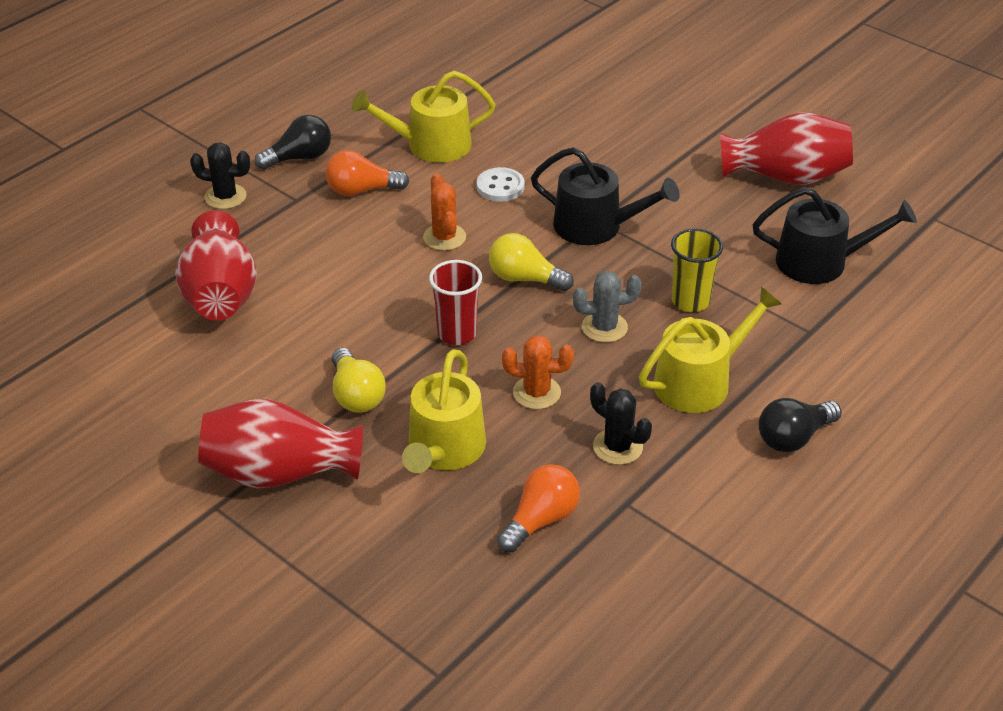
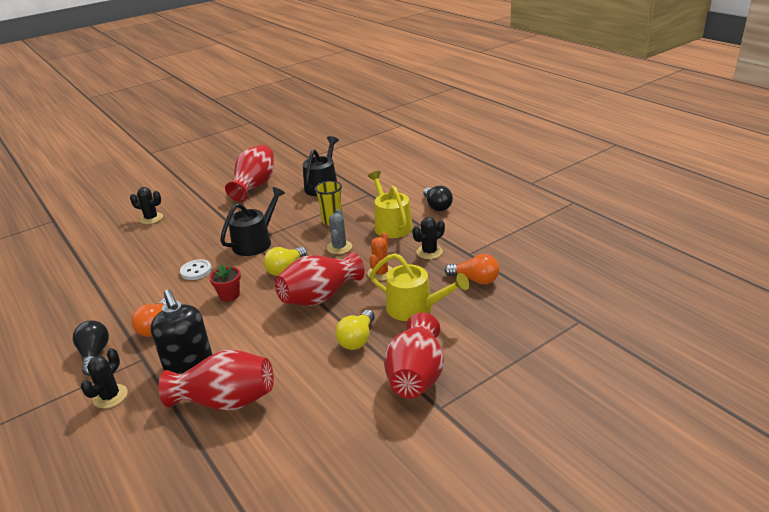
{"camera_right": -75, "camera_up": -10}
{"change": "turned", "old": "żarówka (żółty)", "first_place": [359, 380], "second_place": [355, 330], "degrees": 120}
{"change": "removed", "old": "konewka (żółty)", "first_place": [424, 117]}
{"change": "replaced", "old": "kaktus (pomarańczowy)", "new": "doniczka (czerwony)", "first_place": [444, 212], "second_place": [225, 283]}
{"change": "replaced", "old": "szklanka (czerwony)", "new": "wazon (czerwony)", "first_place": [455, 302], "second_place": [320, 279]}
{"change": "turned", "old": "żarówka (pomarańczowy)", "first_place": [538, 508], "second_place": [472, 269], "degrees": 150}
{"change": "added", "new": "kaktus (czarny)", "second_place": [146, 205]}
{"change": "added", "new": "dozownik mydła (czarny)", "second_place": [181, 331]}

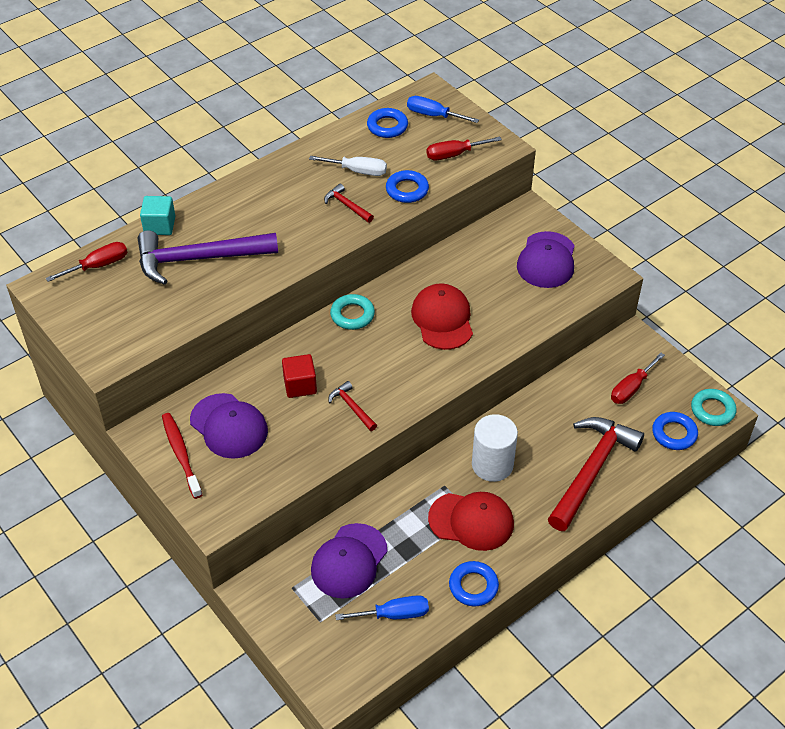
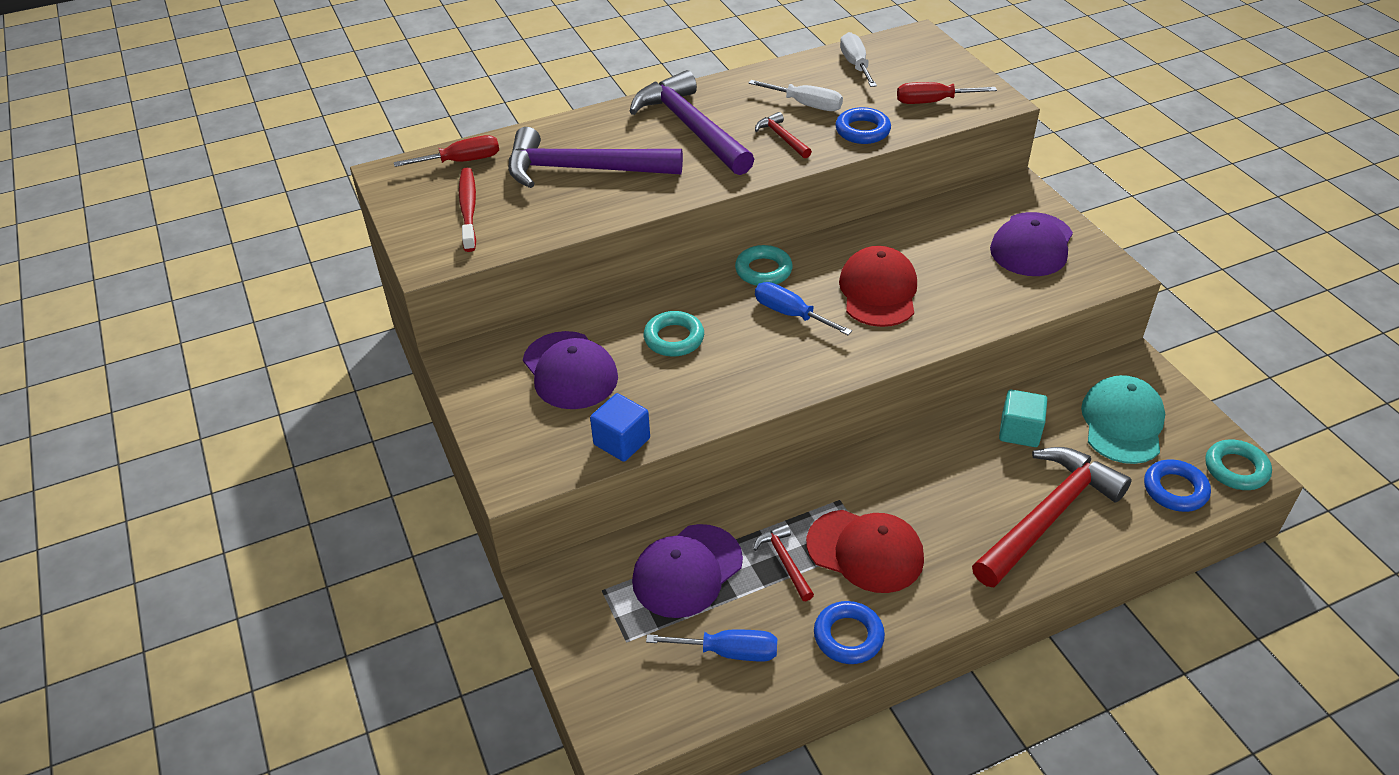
{"camera_right": 15, "camera_up": -5}
{"change": "moved", "old": "sześcian (turkusowy)", "first_place": [157, 215], "second_place": [1023, 418]}
{"change": "moved", "old": "szczoteczka do zębów (czerwony)", "first_place": [182, 456], "second_place": [467, 210]}
{"change": "replaced", "old": "sześcian (czerwony)", "new": "pierścień (turkusowy)", "first_place": [299, 376], "second_place": [674, 334]}
{"change": "moved", "old": "młotek (czerwony)", "first_place": [352, 406], "second_place": [783, 562]}
{"change": "replaced", "old": "pierścień (niebieski)", "new": "śrubokręt (biały)", "first_place": [387, 123], "second_place": [858, 59]}
{"change": "moved", "old": "śrubokręt (niebieski)", "first_place": [443, 109], "second_place": [803, 308]}
{"change": "removed", "old": "walec (biały)", "first_place": [495, 448]}
{"change": "replaced", "old": "śrubokręt (czerwony)", "new": "czapka (turkusowy)", "first_place": [638, 378], "second_place": [1123, 419]}
{"change": "added", "new": "sześcian (niebieski)", "second_place": [620, 427]}
{"change": "added", "new": "młotek (fioletowy)", "second_place": [691, 122]}

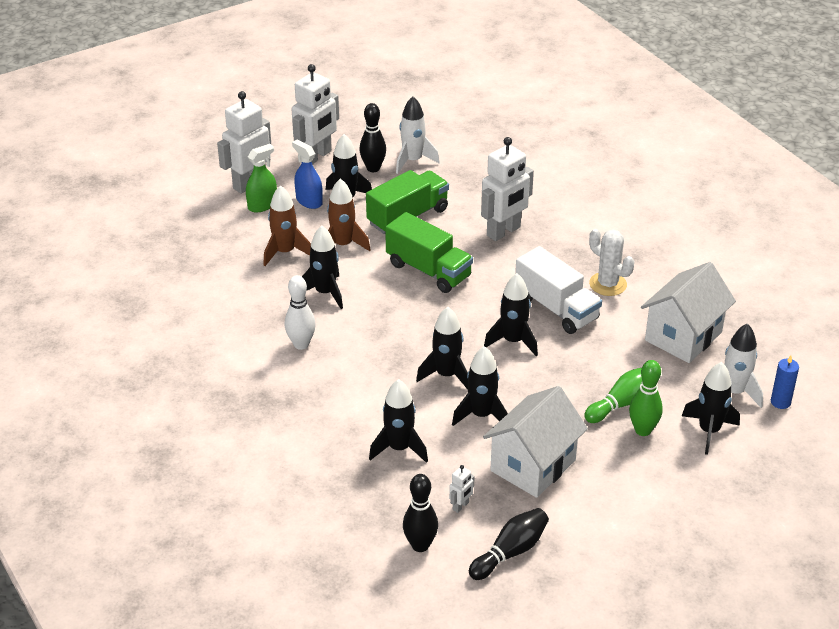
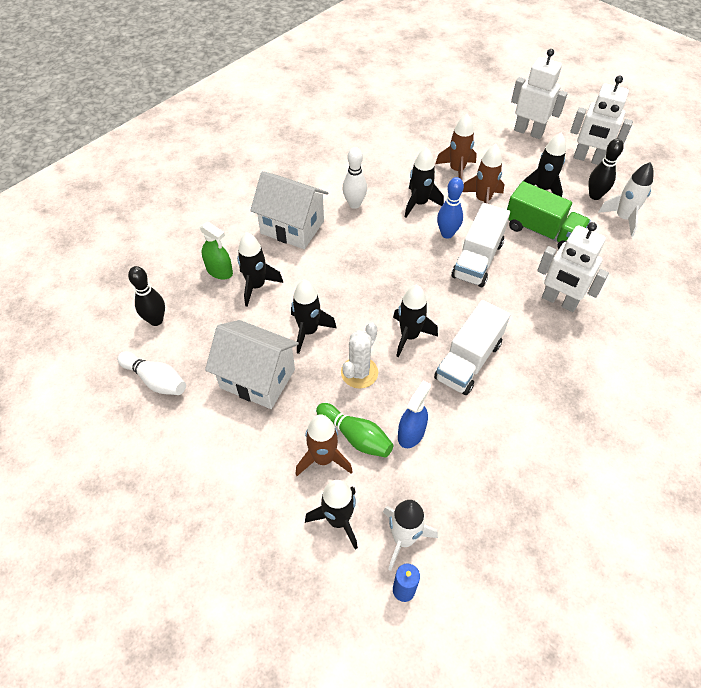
{"camera_right": 75, "camera_up": 15}
{"change": "moved", "old": "spryskiwacz (zielony)", "first_place": [261, 178], "second_place": [216, 250]}
{"change": "moved", "old": "spryskiwacz (niebieski)", "first_place": [307, 174], "second_place": [414, 414]}
{"change": "recoloured", "old": "ciężarówka (zielony)", "new": "ciężarówka (biały)", "first_place": [429, 252], "second_place": [481, 245]}
{"change": "removed", "old": "rakieta (czarny)", "first_place": [442, 348]}
{"change": "removed", "old": "robot (biały)", "first_place": [462, 489]}
{"change": "recoloured", "old": "kręgiel (czarny)", "new": "kręgiel (biały)", "first_place": [509, 544], "second_place": [151, 373]}
{"change": "moved", "old": "kaktus (biały)", "first_place": [611, 262], "second_place": [359, 356]}
{"change": "replaced", "old": "kręgiel (zielony)", "new": "rakieta (brązowy)", "first_place": [646, 398], "second_place": [324, 445]}
{"change": "moved", "old": "domek (biały)", "first_place": [688, 312], "second_place": [289, 210]}
{"change": "added", "new": "kręgiel (niebieski)", "second_place": [450, 208]}

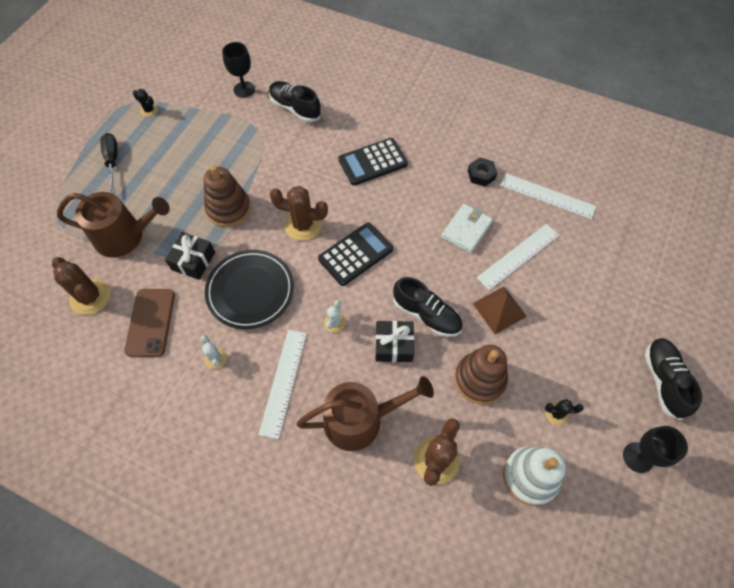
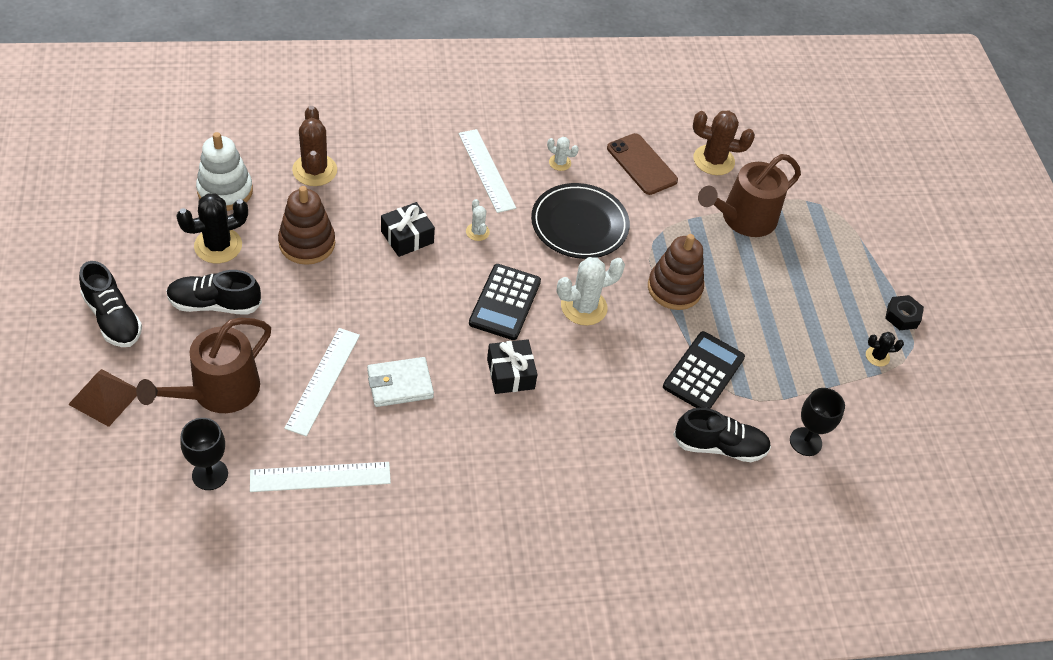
{"camera_right": 140, "camera_up": -10}
{"change": "removed", "old": "śrubokręt (czarny)", "first_place": [108, 163]}
{"change": "moved", "old": "prezent (czarny)", "first_place": [190, 256], "second_place": [512, 366]}
{"change": "recoloured", "old": "kaktus (brązowy)", "new": "kaktus (biały)", "first_place": [298, 213], "second_place": [591, 291]}
{"change": "moved", "old": "konewka (brązowy)", "first_place": [365, 413], "second_place": [203, 365]}
{"change": "moved", "old": "kalkulator (czarny)", "first_place": [373, 162], "second_place": [704, 370]}
{"change": "moved", "old": "but (czarny)", "first_place": [428, 307], "second_place": [214, 292]}
{"change": "turned", "old": "portfel (biały)", "first_place": [467, 228], "second_place": [400, 382], "degrees": 75}
{"change": "moved", "old": "nakrętka (czarny)", "first_place": [482, 172], "second_place": [904, 312]}
{"change": "moved", "old": "piramida (brązowy)", "first_place": [499, 310], "second_place": [102, 398]}
{"change": "resized", "old": "kaktus (czarny)", "first_place": [564, 412], "second_place": [212, 228], "factor": 1.9}
{"change": "moved", "old": "kielich (czarny)", "first_place": [655, 449], "second_place": [204, 454]}

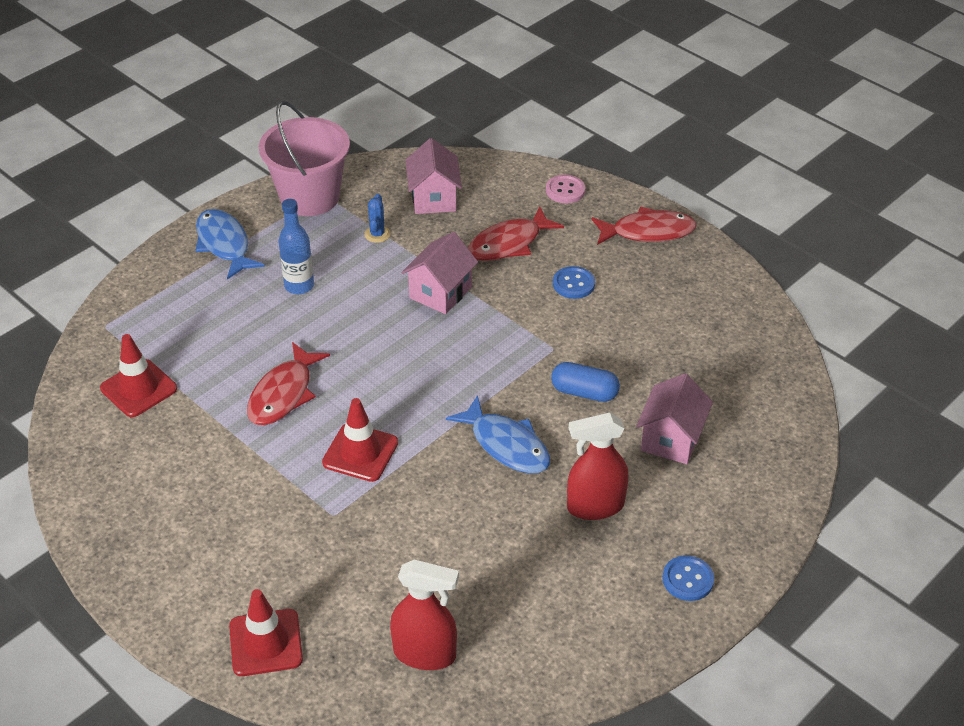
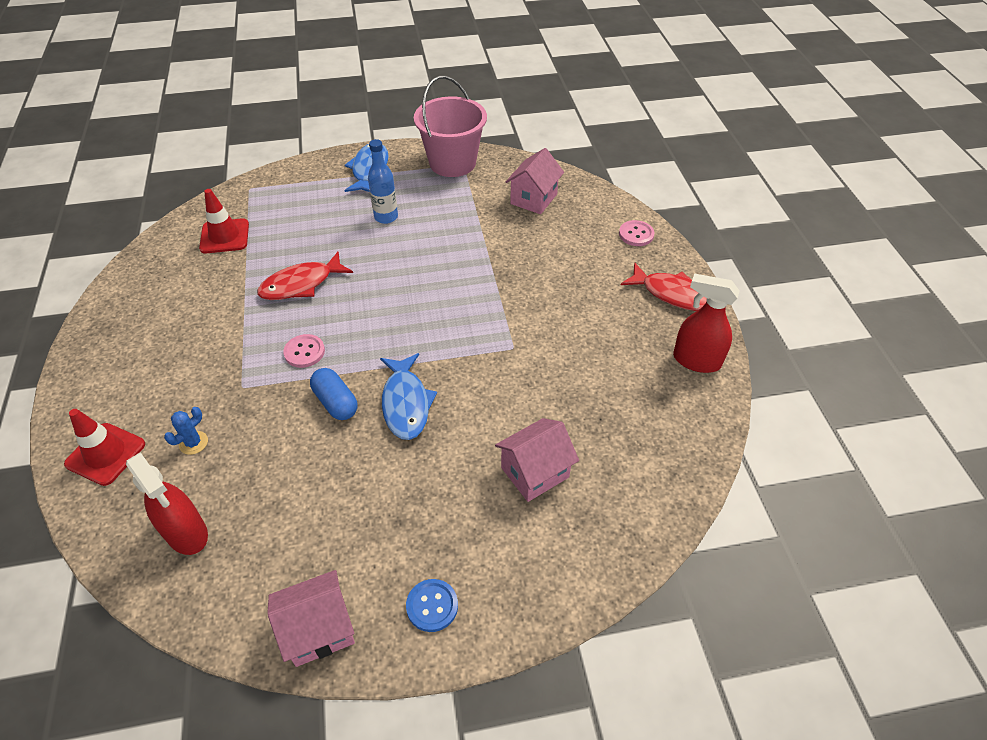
{"camera_right": 35, "camera_up": 5}
{"change": "replaced", "old": "pachołek (czerwony)", "new": "guzik (różowy)", "first_place": [360, 440], "second_place": [304, 351]}
{"change": "moved", "old": "kaktus (niebieski)", "first_place": [377, 218], "second_place": [186, 431]}
{"change": "moved", "old": "domek (różowy)", "first_place": [439, 273], "second_place": [311, 618]}
{"change": "removed", "old": "ryba (czerwony)", "first_place": [516, 234]}
{"change": "moved", "old": "kapsułka (niebieski)", "first_place": [585, 382], "second_place": [334, 394]}
{"change": "removed", "old": "guzik (niebieski)", "first_place": [574, 282]}
{"change": "moved", "old": "spryskiwacz (czerwony)", "first_place": [598, 466], "second_place": [706, 323]}

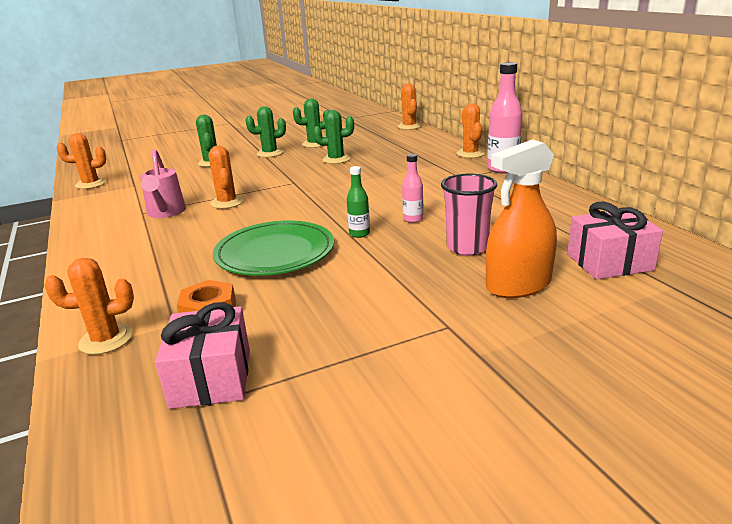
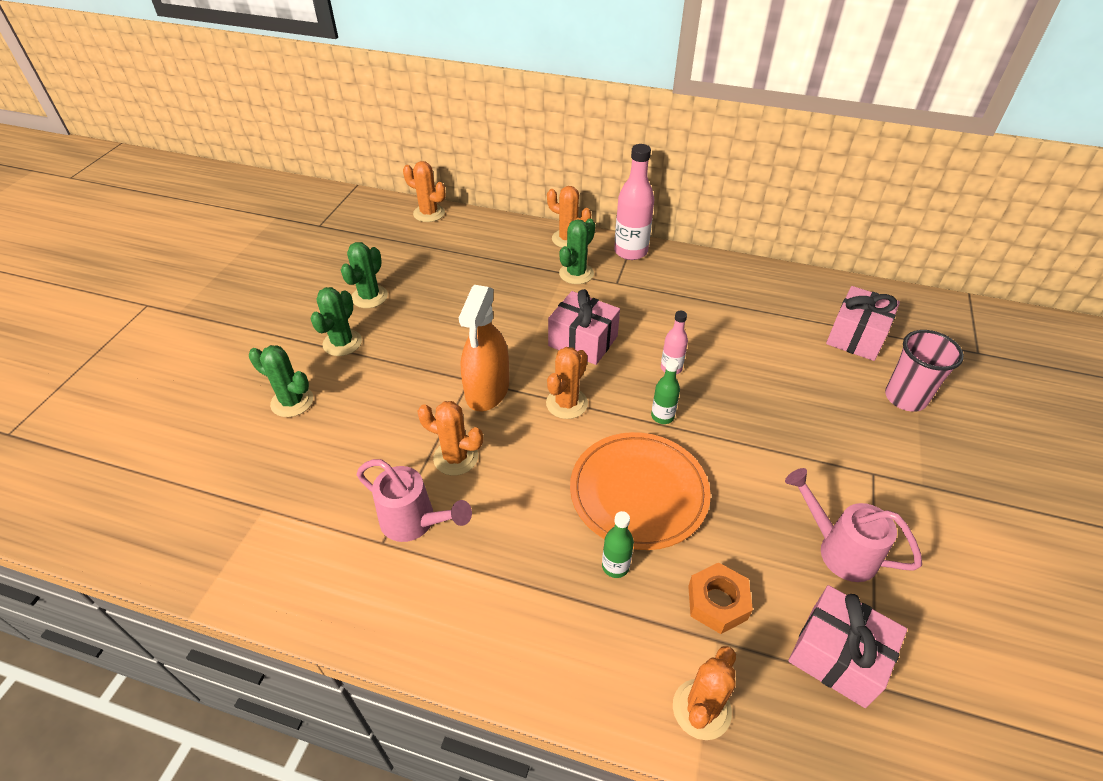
{"camera_right": -50, "camera_up": 20}
{"change": "moved", "old": "kaktus (pomarańczowy)", "first_place": [81, 161], "second_place": [567, 383]}
{"change": "recoloured", "old": "talerz (zielony)", "new": "talerz (pomarańczowy)", "first_place": [273, 248], "second_place": [640, 491]}
{"change": "moved", "old": "kaktus (zielony)", "first_place": [333, 137], "second_place": [577, 251]}
{"change": "moved", "old": "szklanka (różowy)", "first_place": [469, 215], "second_place": [924, 371]}
{"change": "moved", "old": "spryskiwacz (pomarańczowy)", "first_place": [521, 218], "second_place": [484, 348]}
{"change": "added", "new": "prezent (różowy)", "second_place": [584, 327]}
{"change": "added", "new": "butelka (zielony)", "second_place": [618, 544]}
{"change": "added", "new": "konewka (różowy)", "second_place": [853, 525]}

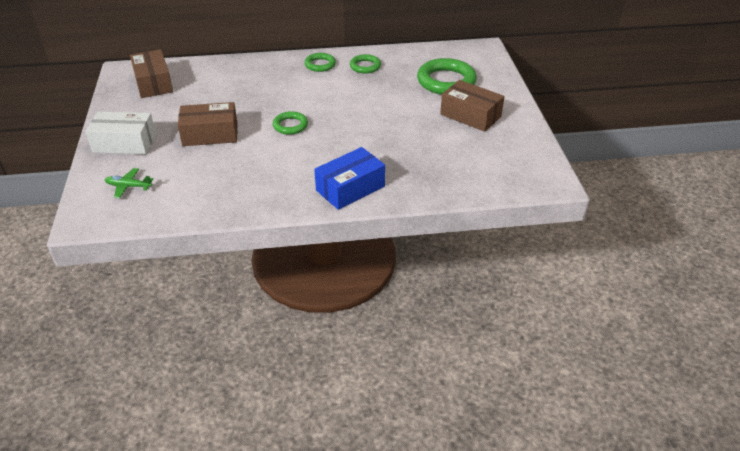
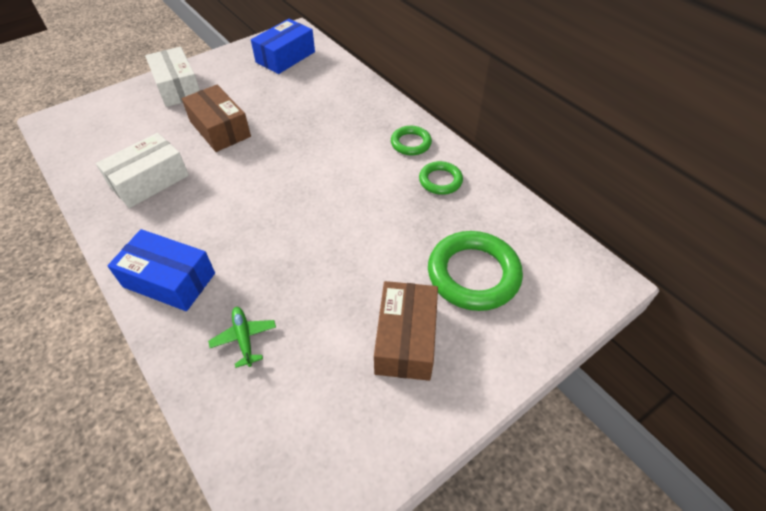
{"camera_right": 60, "camera_up": 10}
{"change": "moved", "old": "samolot (zielony)", "first_place": [129, 183], "second_place": [242, 337]}
{"change": "recoloured", "old": "pudełko (brązowy)", "new": "pudełko (niebieski)", "first_place": [151, 73], "second_place": [283, 46]}
{"change": "removed", "old": "pierścień (zielony)", "first_place": [290, 123]}
{"change": "added", "new": "pudełko (biały)", "second_place": [142, 170]}

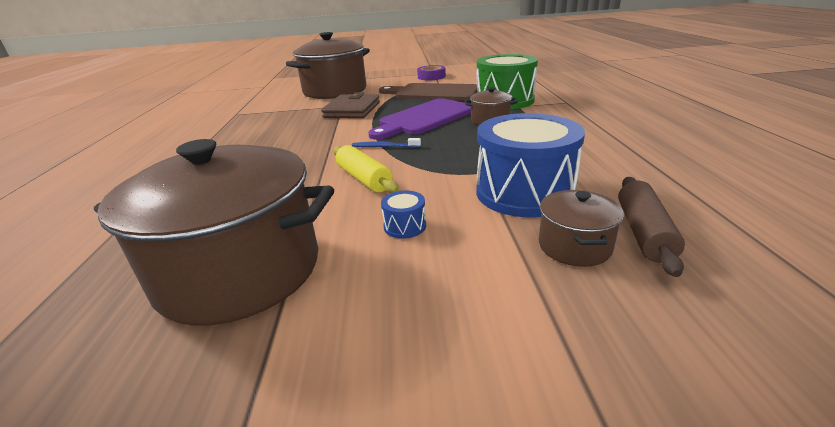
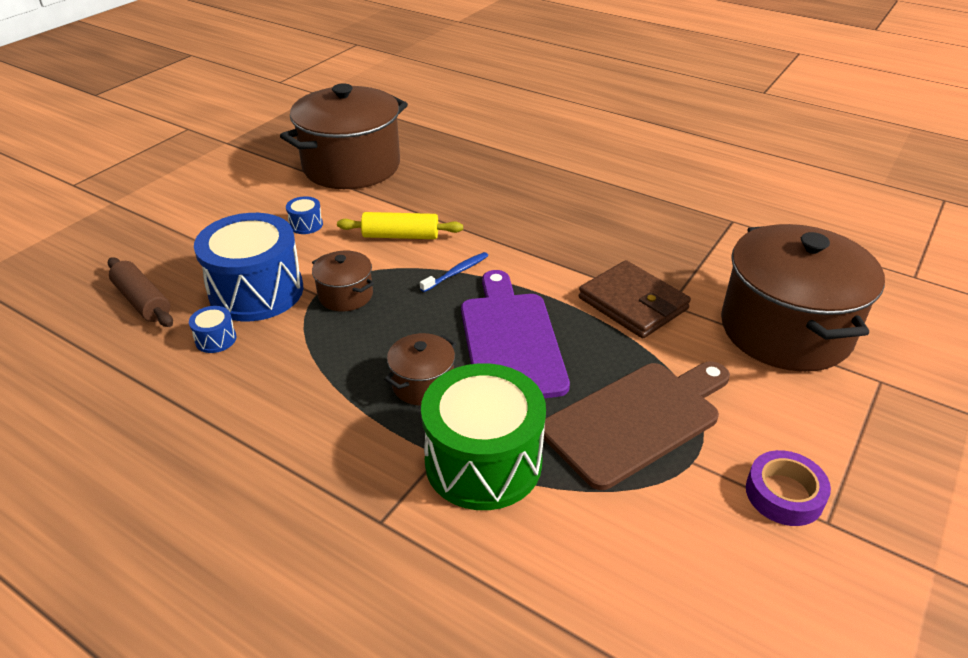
{"camera_right": 125, "camera_up": 10}
{"change": "moved", "old": "garnek (brązowy)", "first_place": [581, 228], "second_place": [343, 281]}
{"change": "added", "new": "bęben (niebieski)", "second_place": [212, 329]}

